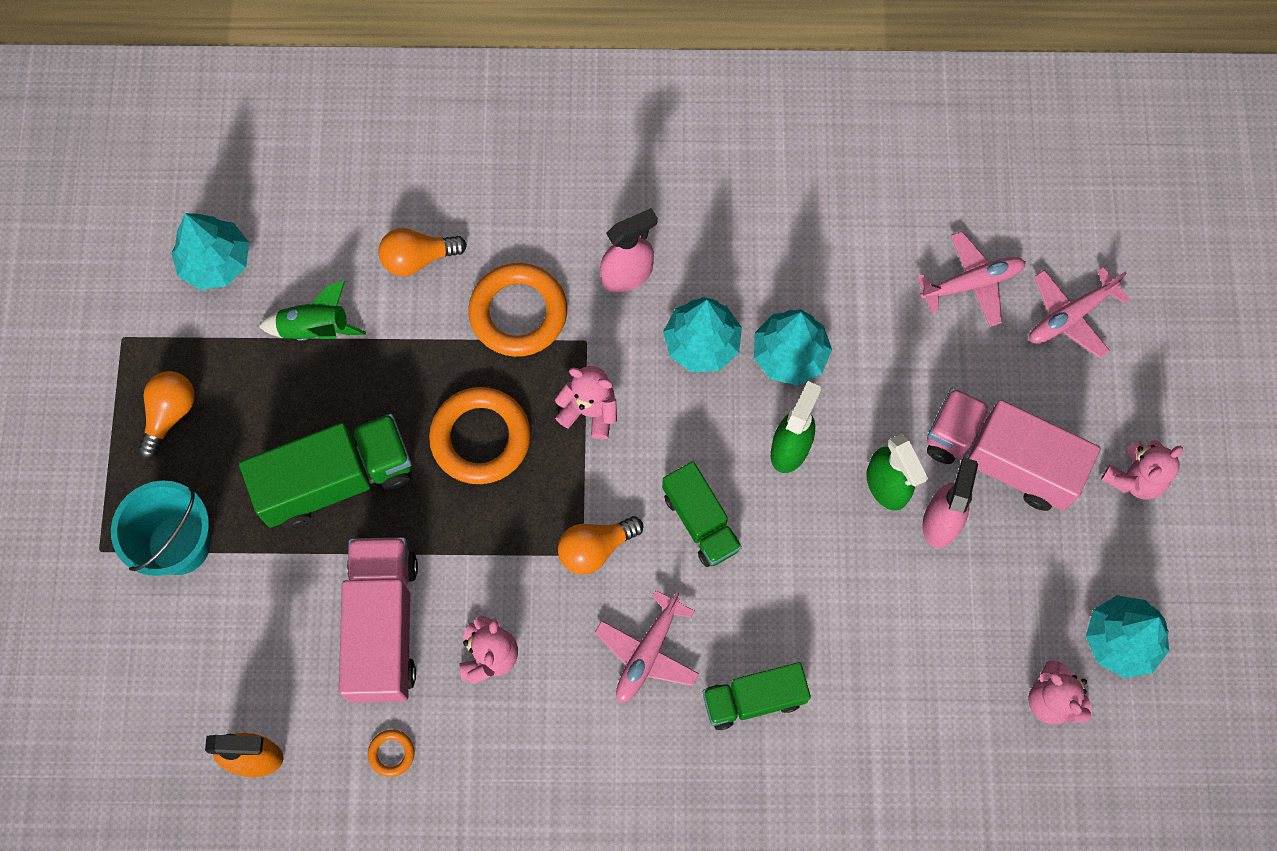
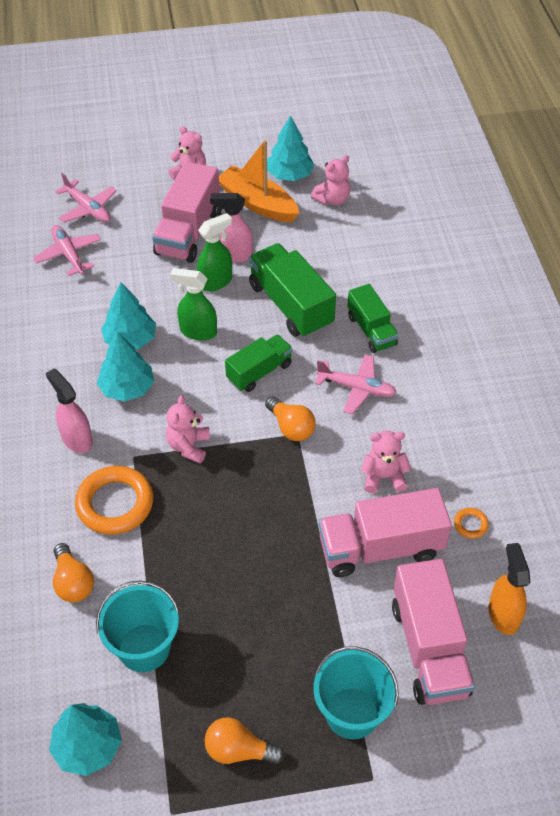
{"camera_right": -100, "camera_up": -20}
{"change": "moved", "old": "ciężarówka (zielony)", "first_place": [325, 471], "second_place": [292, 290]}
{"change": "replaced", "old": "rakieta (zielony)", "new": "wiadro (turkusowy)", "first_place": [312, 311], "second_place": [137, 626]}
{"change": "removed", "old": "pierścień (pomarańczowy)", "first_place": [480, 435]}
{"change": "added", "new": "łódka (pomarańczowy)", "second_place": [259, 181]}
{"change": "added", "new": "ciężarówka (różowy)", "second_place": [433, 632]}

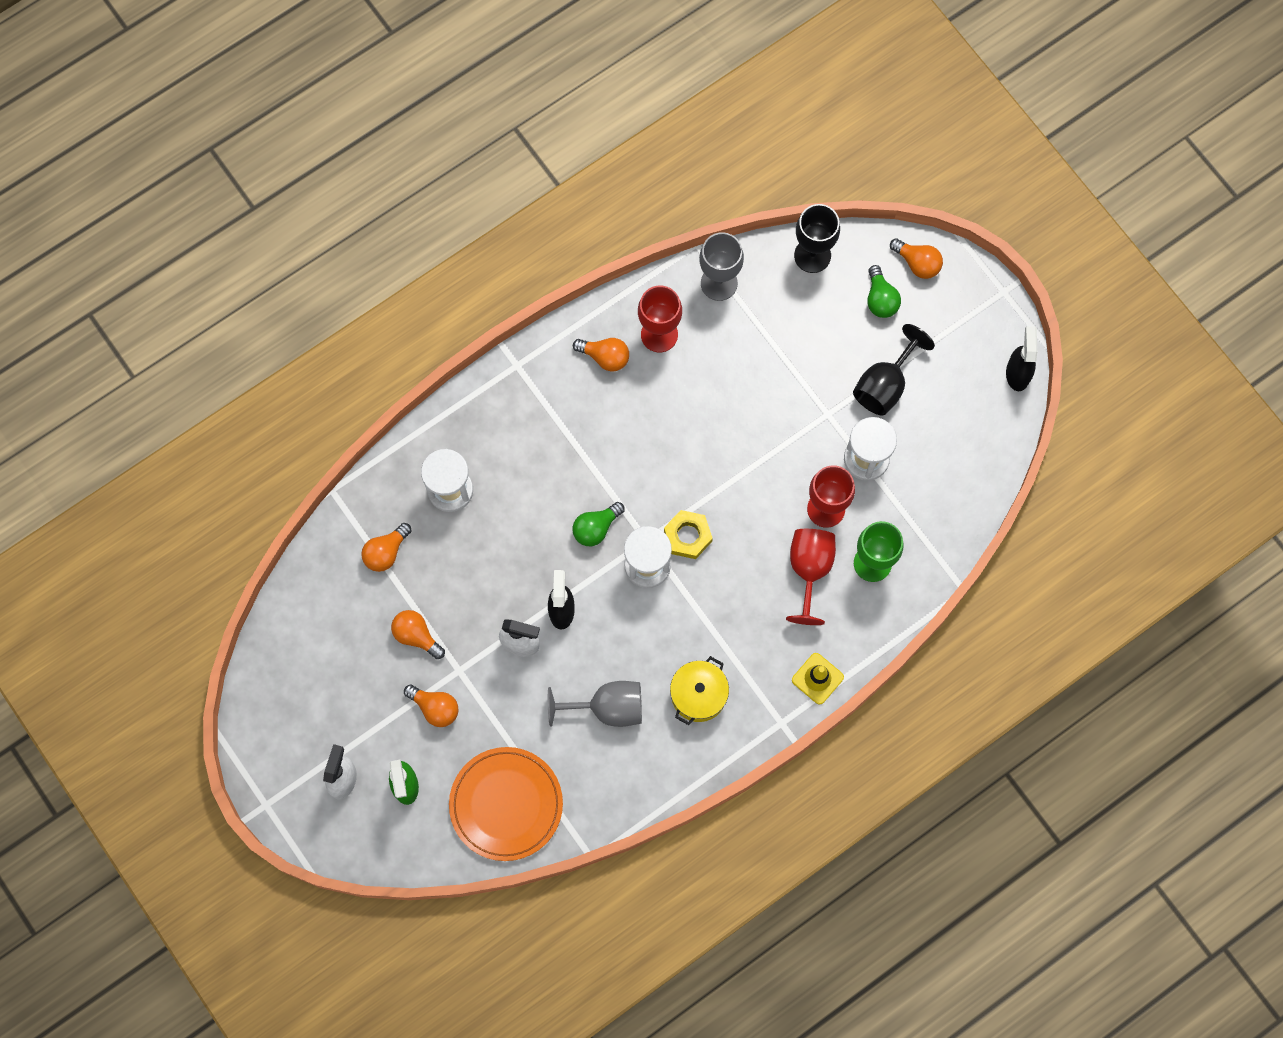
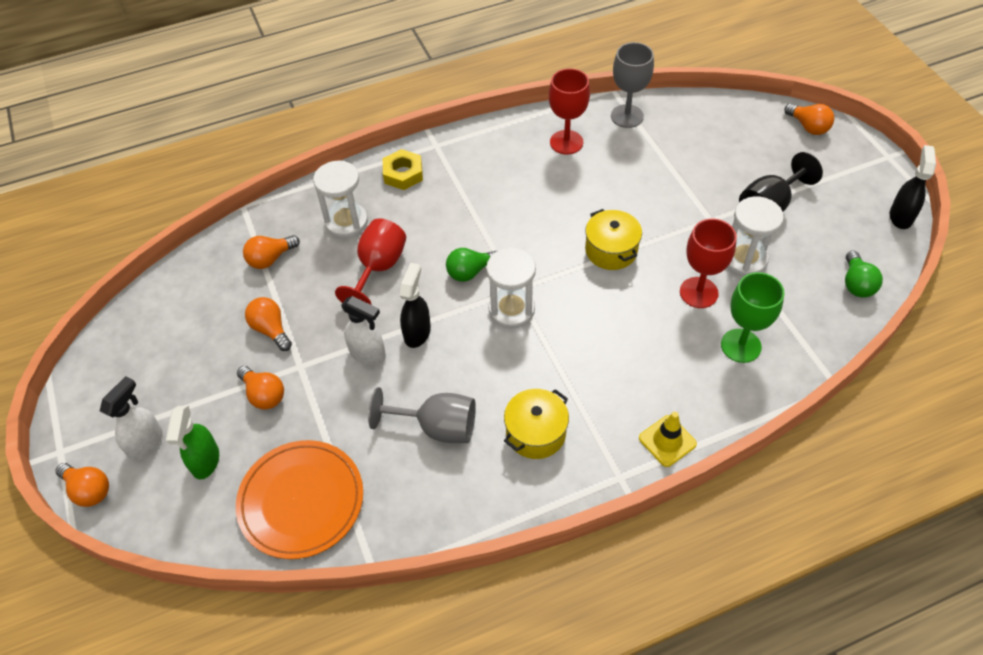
{"camera_right": 15, "camera_up": -20}
{"change": "moved", "old": "żarówka (pomarańczowy)", "first_place": [601, 355], "second_place": [82, 485]}
{"change": "moved", "old": "nakrętka (żółty)", "first_place": [688, 534], "second_place": [403, 169]}
{"change": "moved", "old": "kielich (czerwony)", "first_place": [811, 577], "second_place": [370, 261]}
{"change": "removed", "old": "kielich (czarny)", "first_place": [817, 238]}
{"change": "moved", "old": "żarówka (zielony)", "first_place": [884, 291], "second_place": [864, 274]}
{"change": "added", "new": "garnek (żółty)", "second_place": [613, 239]}

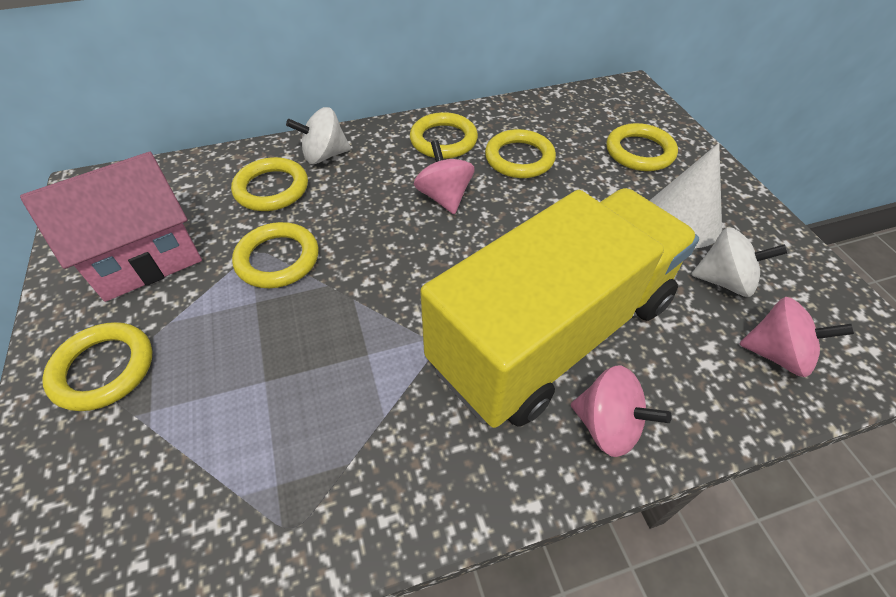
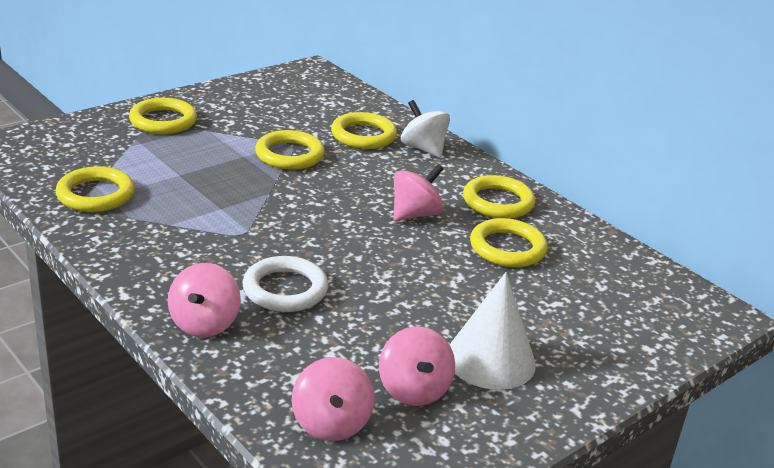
{"camera_right": 65, "camera_up": -20}
{"change": "removed", "old": "domek (różowy)", "first_place": [111, 227]}
{"change": "replaced", "old": "ciężarówka (żółty)", "new": "pierścień (biały)", "first_place": [559, 308], "second_place": [285, 284]}
{"change": "moved", "old": "pierścień (żółty)", "first_place": [642, 147], "second_place": [95, 189]}
{"change": "recoloured", "old": "bączek (biały)", "new": "bączek (różowy)", "first_place": [739, 262], "second_place": [417, 366]}

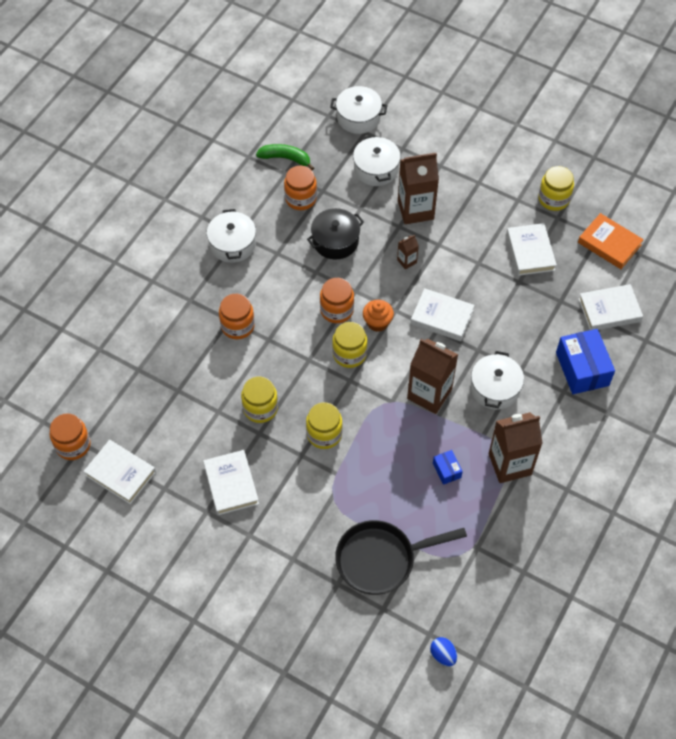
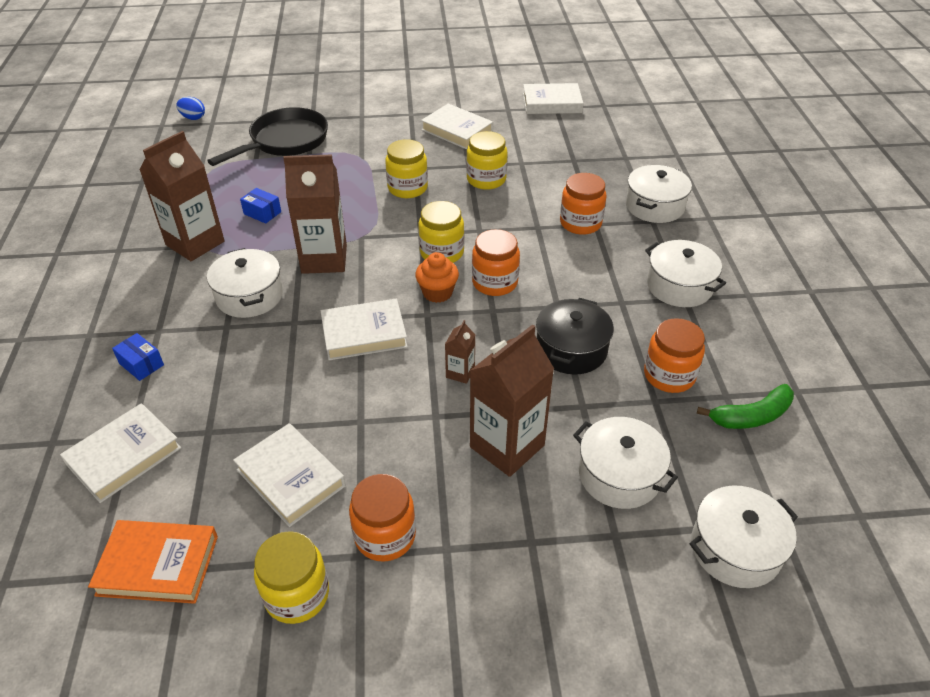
{"camera_right": 145, "camera_up": -15}
{"change": "moved", "old": "słoik (pomarańczowy)", "first_place": [70, 436], "second_place": [382, 518]}
{"change": "resized", "old": "pudełko (niebieski)", "first_place": [585, 361], "second_place": [138, 357], "factor": 0.49}
{"change": "added", "new": "garnek (biały)", "second_place": [659, 194]}

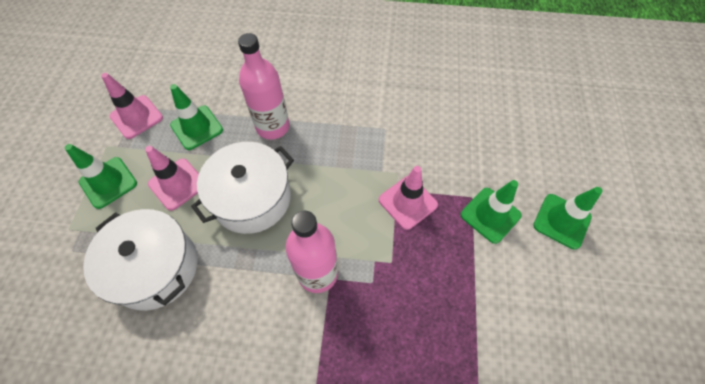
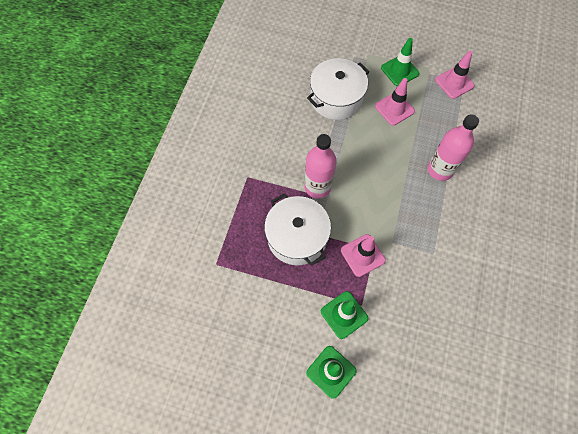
{"camera_right": 100, "camera_up": 5}
{"change": "removed", "old": "pachołek (zielony)", "first_place": [196, 117]}
{"change": "moved", "old": "garnek (biały)", "first_place": [242, 188], "second_place": [297, 229]}

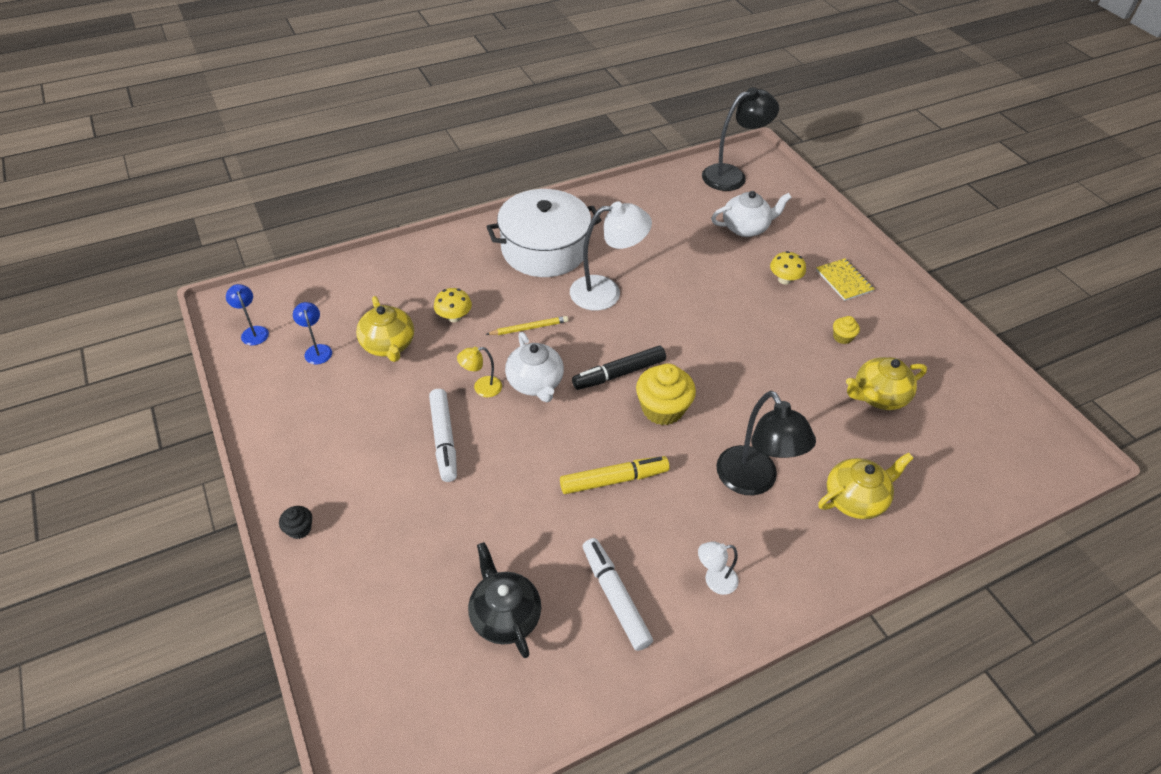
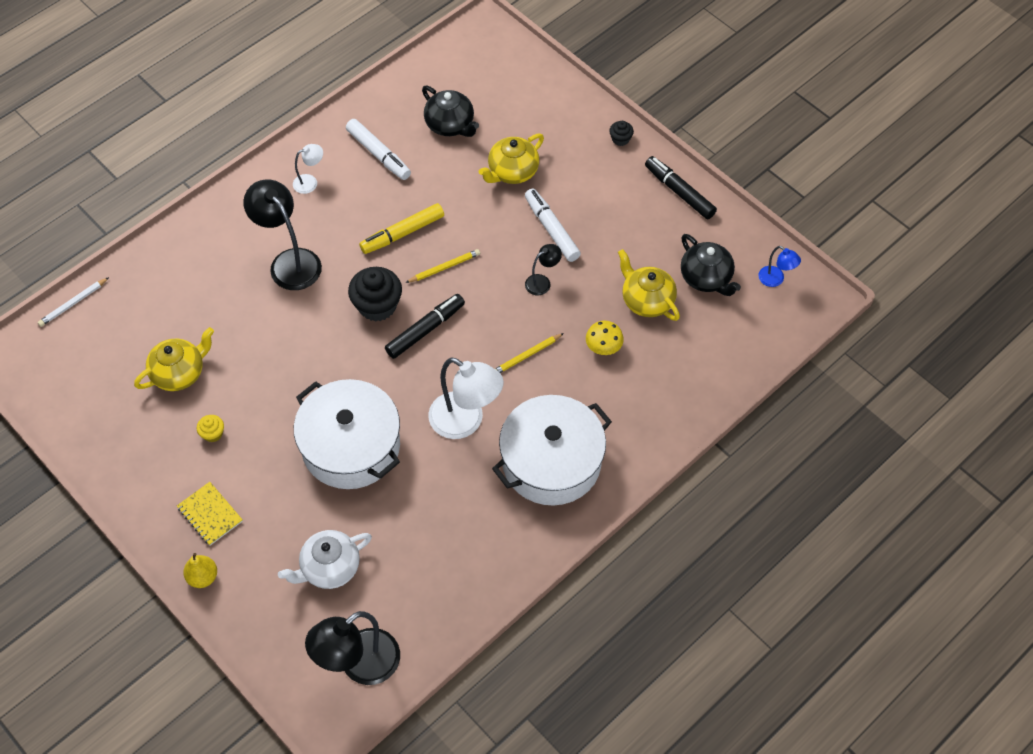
{"camera_right": 165, "camera_up": 10}
{"change": "replaced", "old": "lampka (niebieski)", "new": "imbryk (czarny)", "first_place": [312, 333], "second_place": [711, 265]}
{"change": "recoloured", "old": "lampka (żółty)", "new": "lampka (czarny)", "first_place": [479, 372], "second_place": [543, 270]}
{"change": "removed", "old": "imbryk (biały)", "first_place": [534, 367]}
{"change": "turned", "old": "lampka (biały)", "first_place": [611, 256], "second_place": [466, 398], "degrees": -120}
{"change": "recoloured", "old": "muffinka (żółty)", "new": "muffinka (czarny)", "first_place": [666, 394], "second_place": [375, 294]}
{"change": "removed", "old": "grzyb (żółty)", "first_place": [788, 268]}
{"change": "moved", "old": "imbryk (żółty)", "first_place": [865, 486], "second_place": [511, 158]}
{"change": "added", "new": "ołówek (biały)", "second_place": [73, 302]}
{"change": "added", "new": "gruszka (żółty)", "second_place": [200, 570]}
{"change": "added", "new": "garnek (biały)", "second_place": [347, 434]}
{"change": "added", "new": "ołówek (żółty)", "second_place": [442, 266]}
{"change": "added", "new": "flamaster (czarny)", "second_place": [681, 187]}

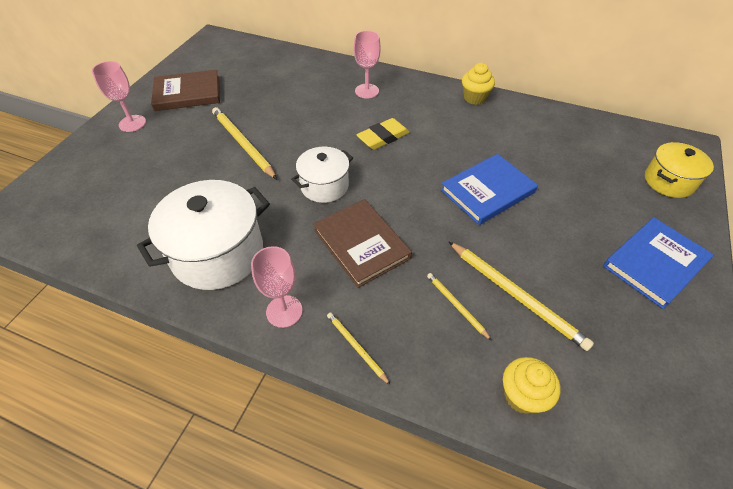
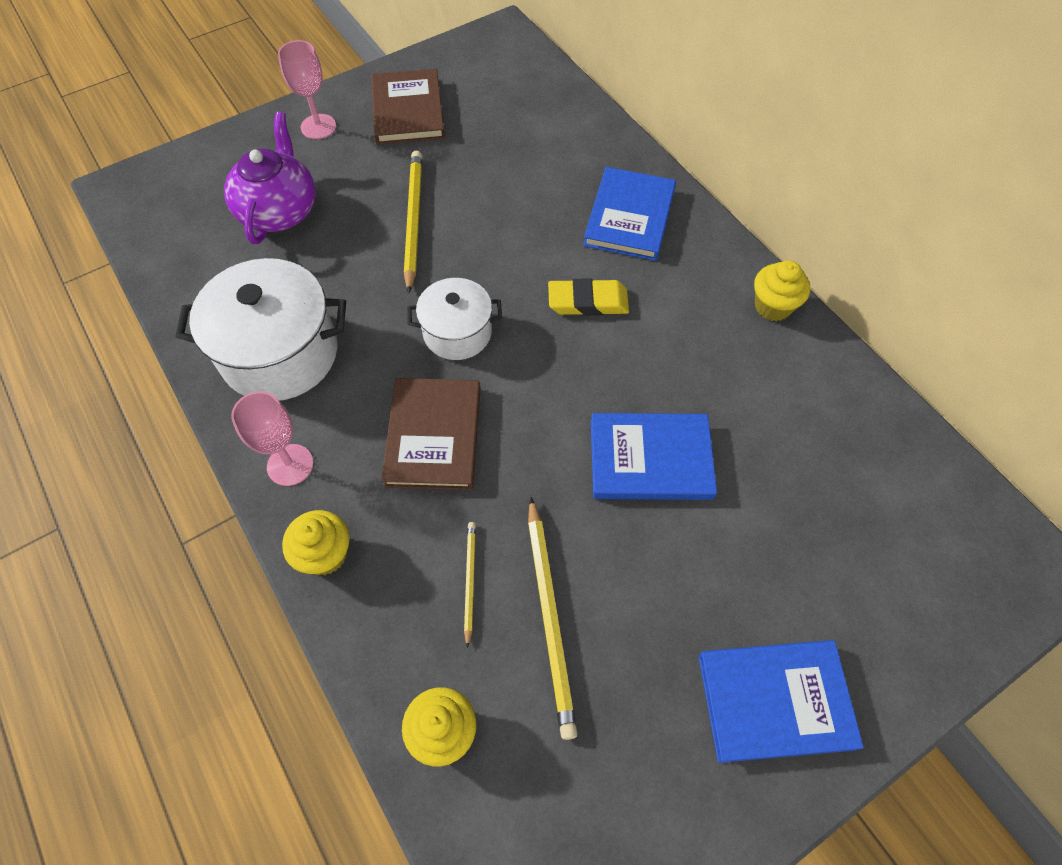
{"camera_right": 35, "camera_up": 10}
{"change": "turned", "old": "książka (brązowy)", "first_place": [185, 90], "second_place": [408, 107], "degrees": 60}
{"change": "replaced", "old": "ołówek (żółty)", "new": "muffinka (żółty)", "first_place": [358, 348], "second_place": [315, 542]}
{"change": "replaced", "old": "kielich (różowy)", "new": "książka (niebieski)", "first_place": [367, 65], "second_place": [629, 214]}
{"change": "removed", "old": "garnek (żółty)", "first_place": [679, 170]}
{"change": "added", "new": "imbryk (fioletowy)", "second_place": [270, 178]}

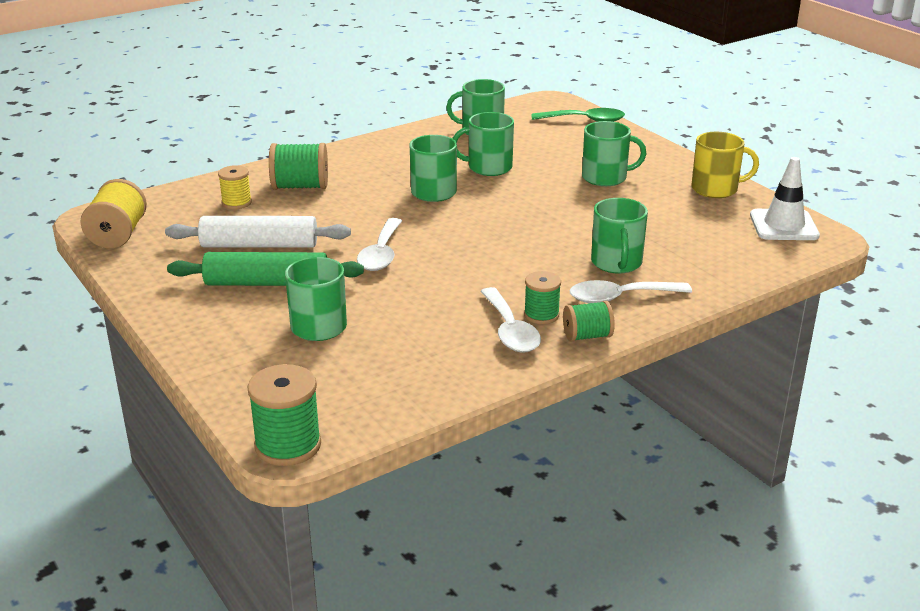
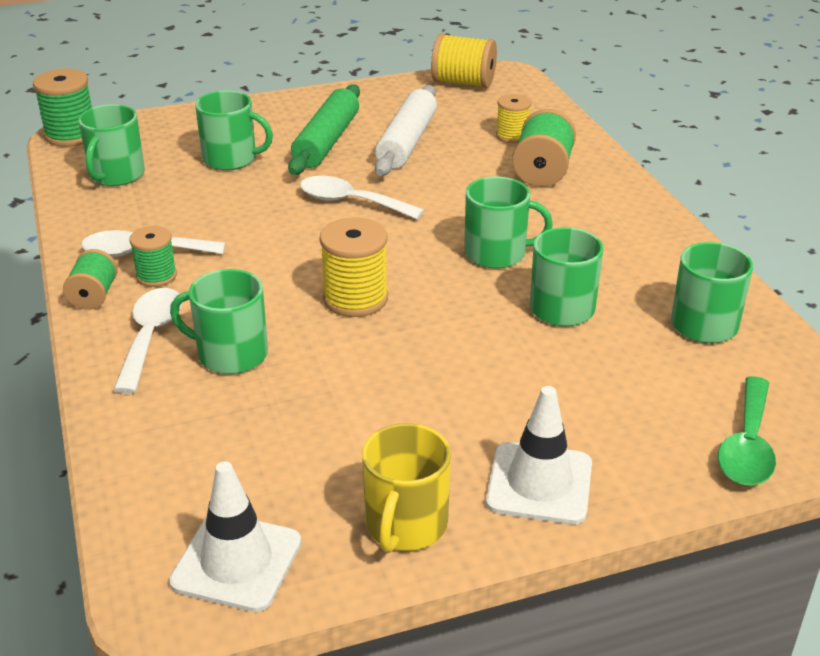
{"camera_right": 105, "camera_up": 5}
{"change": "moved", "old": "kubek (zielony)", "first_place": [614, 153], "second_place": [111, 145]}
{"change": "added", "new": "szpulka (żółty)", "second_place": [353, 267]}
{"change": "added", "new": "pachołek (biały)", "second_place": [539, 455]}

